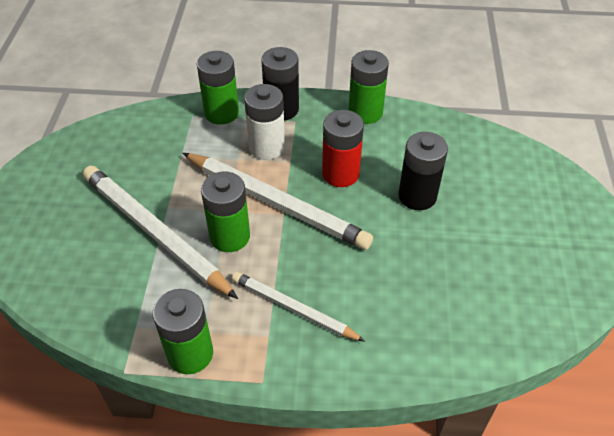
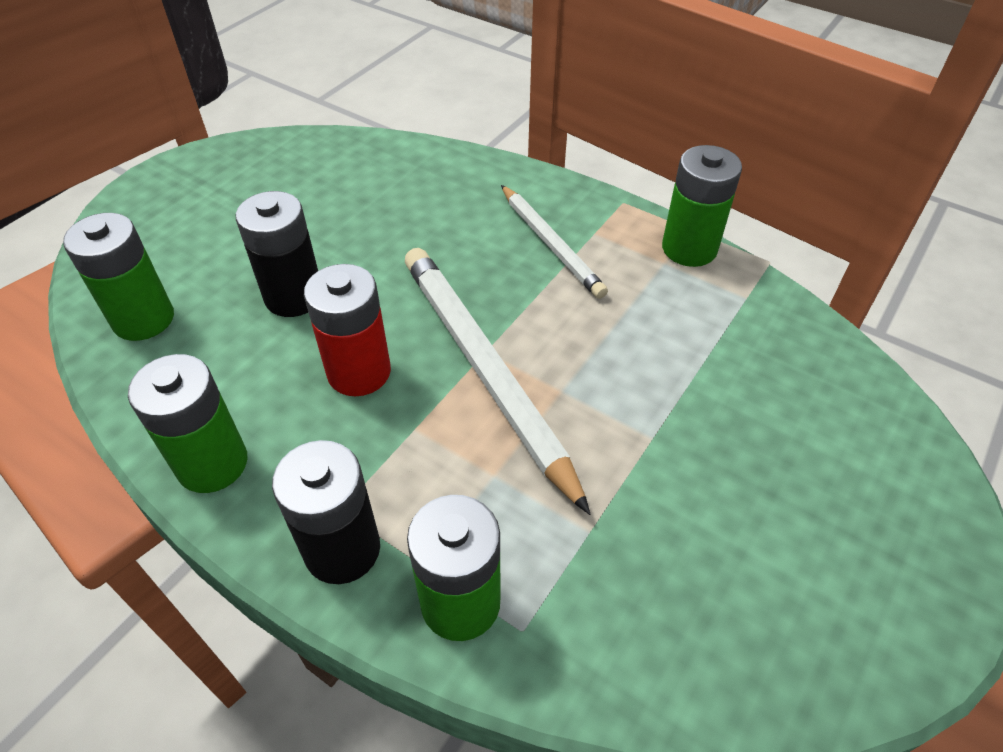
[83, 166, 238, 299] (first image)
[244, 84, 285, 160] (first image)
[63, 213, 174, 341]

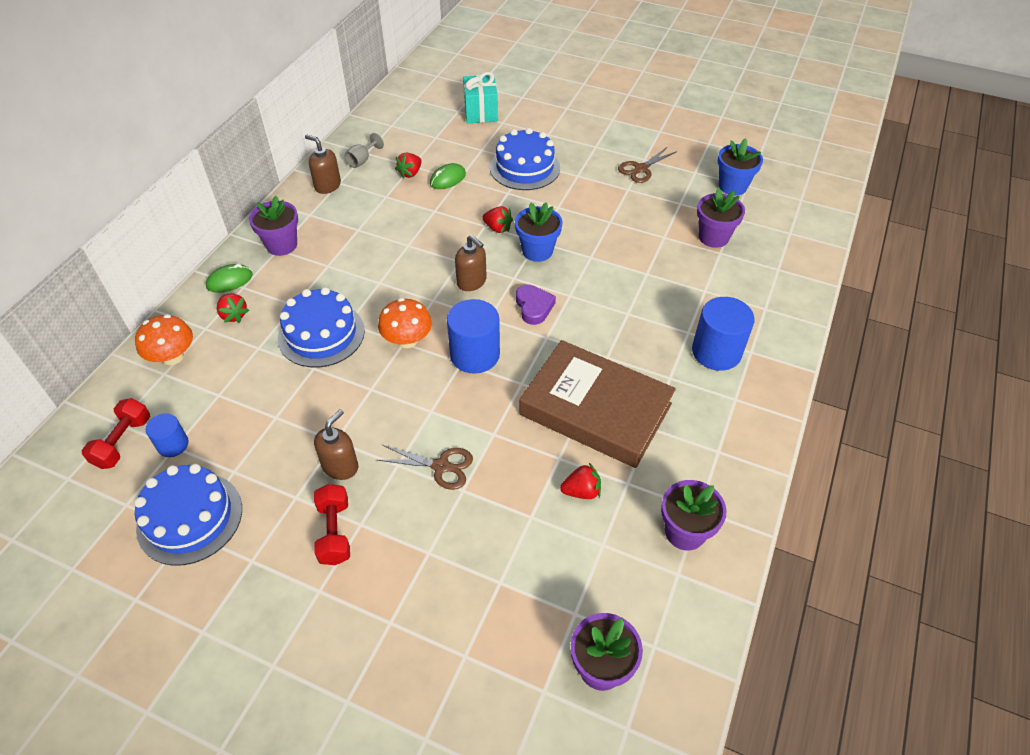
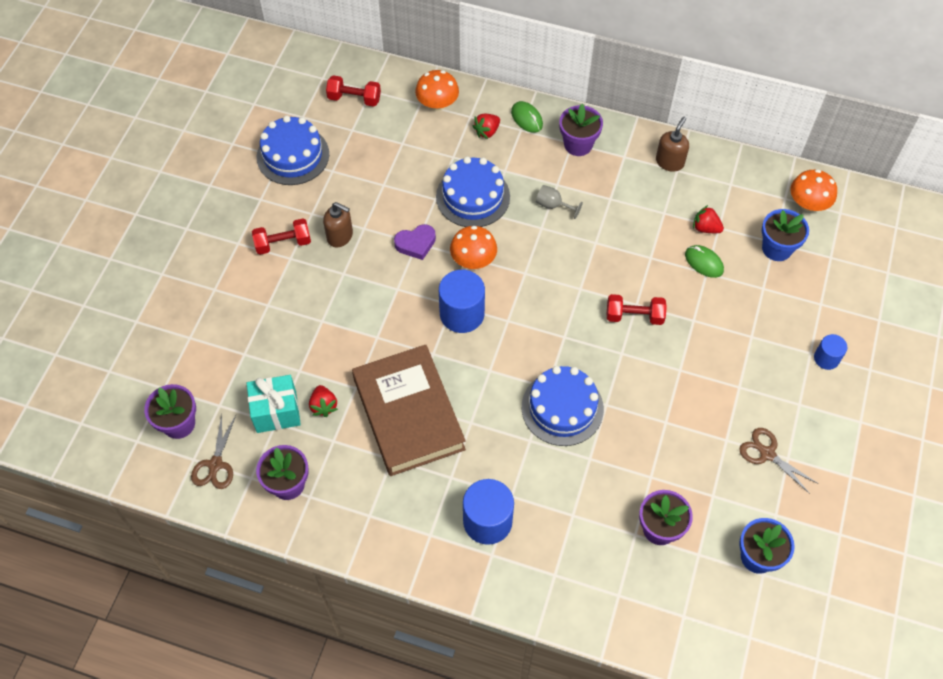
[455, 235, 487, 291] (first image)
[791, 169, 837, 212]
[814, 334, 847, 370]
[536, 185, 583, 219]
[191, 415, 236, 489]
[247, 375, 301, 433]
[522, 366, 604, 446]
[762, 209, 809, 261]
[394, 224, 436, 260]
[607, 294, 667, 325]
[352, 345, 466, 476]

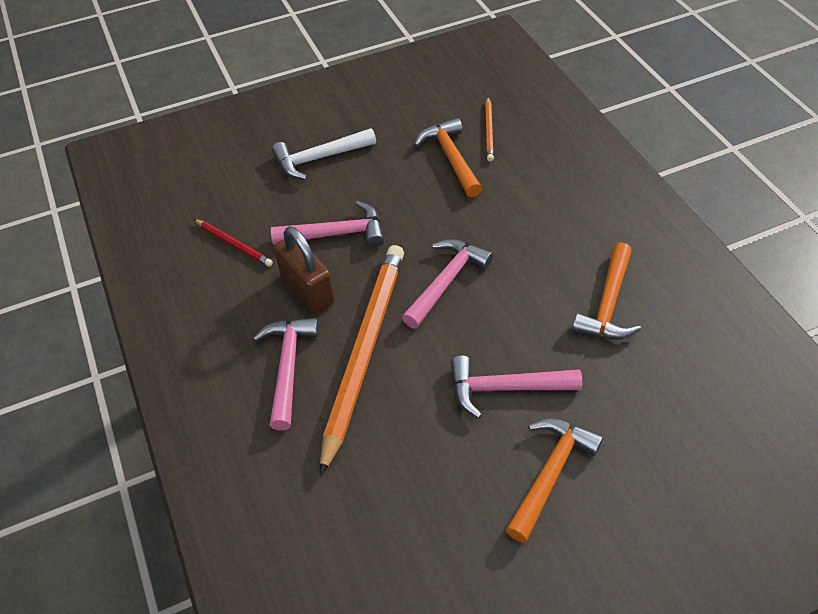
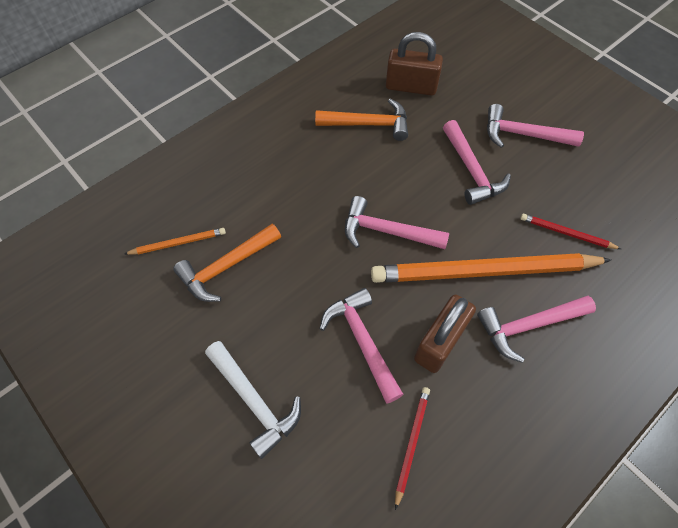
[386, 32, 443, 96]
[520, 214, 621, 249]
[487, 104, 584, 148]

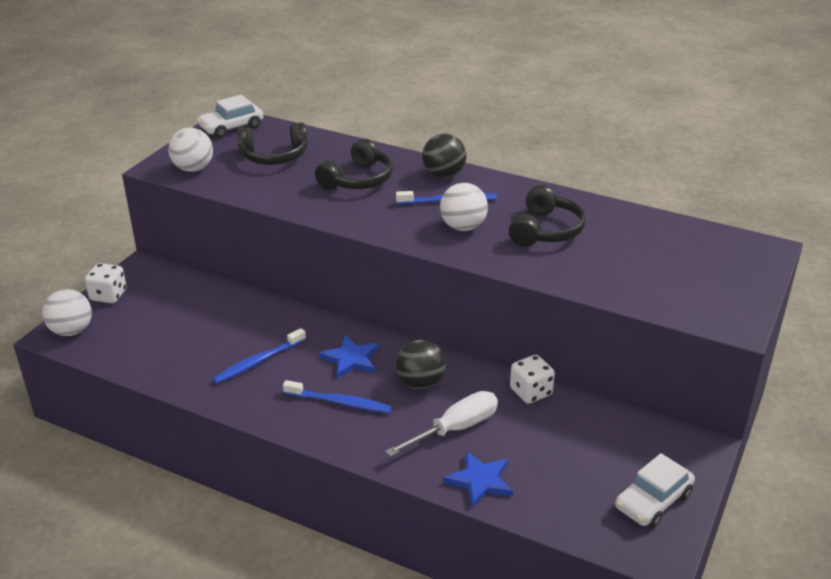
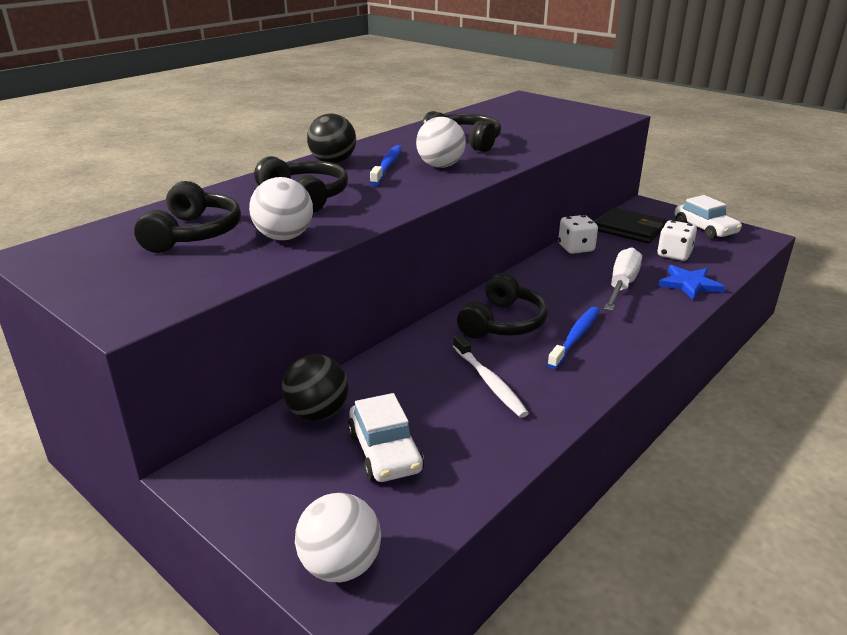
[596, 207, 666, 244]
[657, 220, 697, 261]
[249, 177, 313, 240]
[348, 393, 424, 482]
[282, 354, 349, 421]
[457, 273, 548, 339]
[453, 334, 529, 418]
[604, 247, 642, 311]

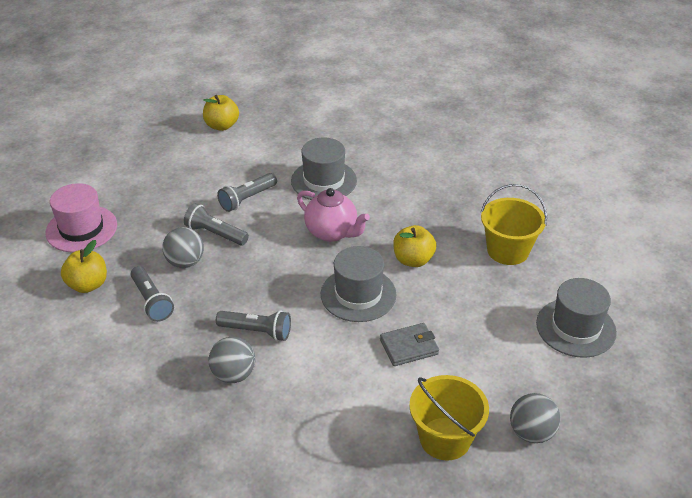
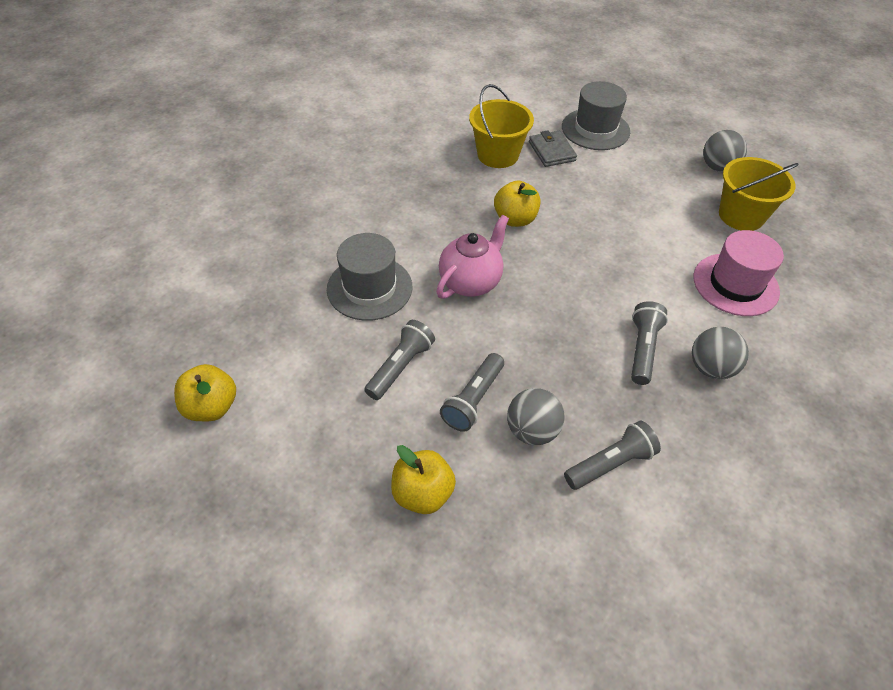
[321, 246, 397, 322] (first image)
[694, 230, 784, 316]
[391, 445, 456, 514]
[529, 130, 577, 167]
[364, 320, 435, 400]

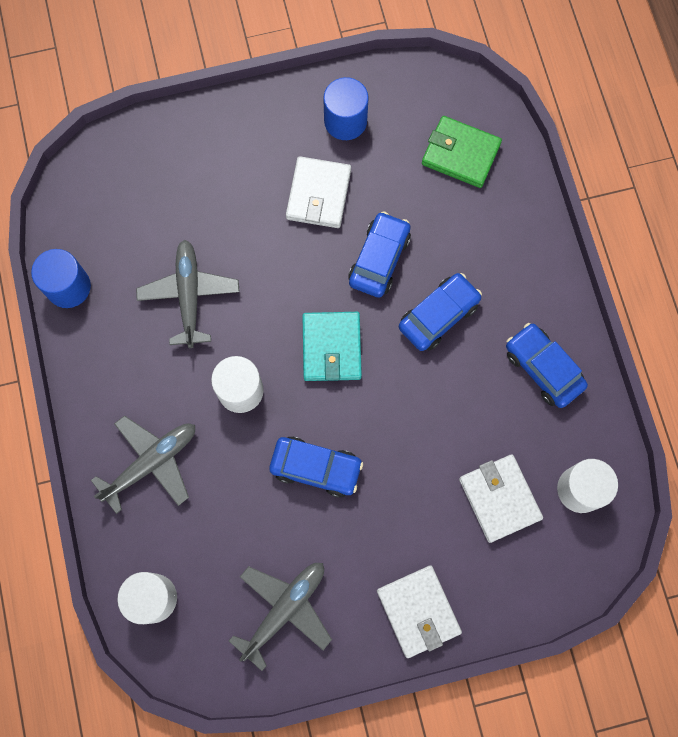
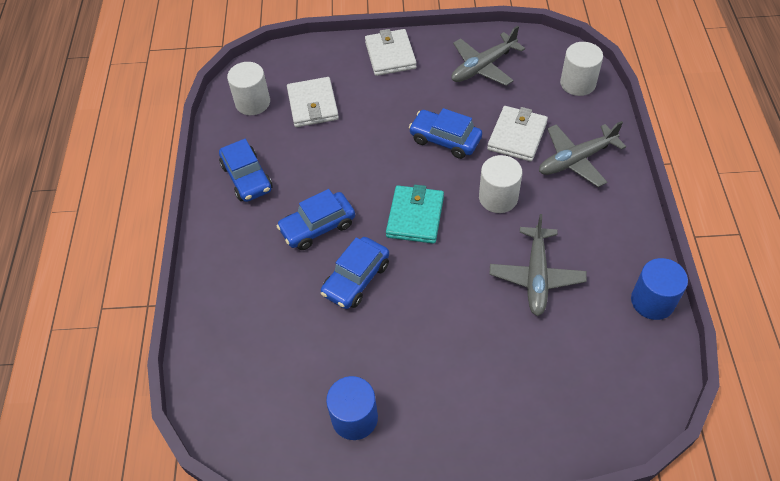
[422, 116, 502, 188] (first image)
[487, 106, 548, 162]

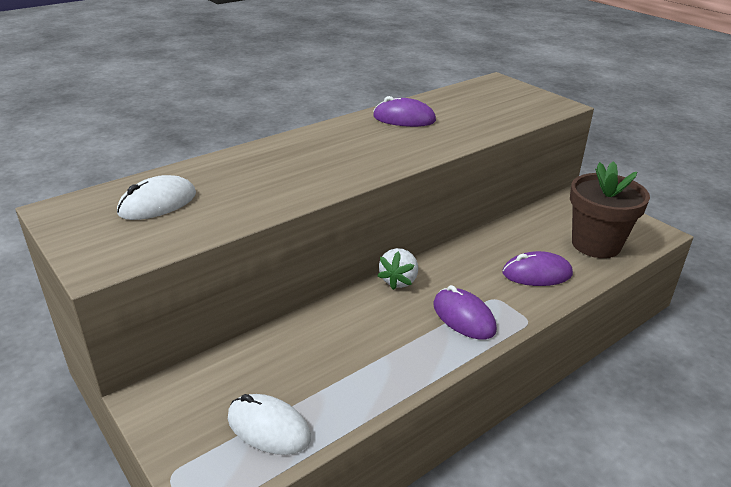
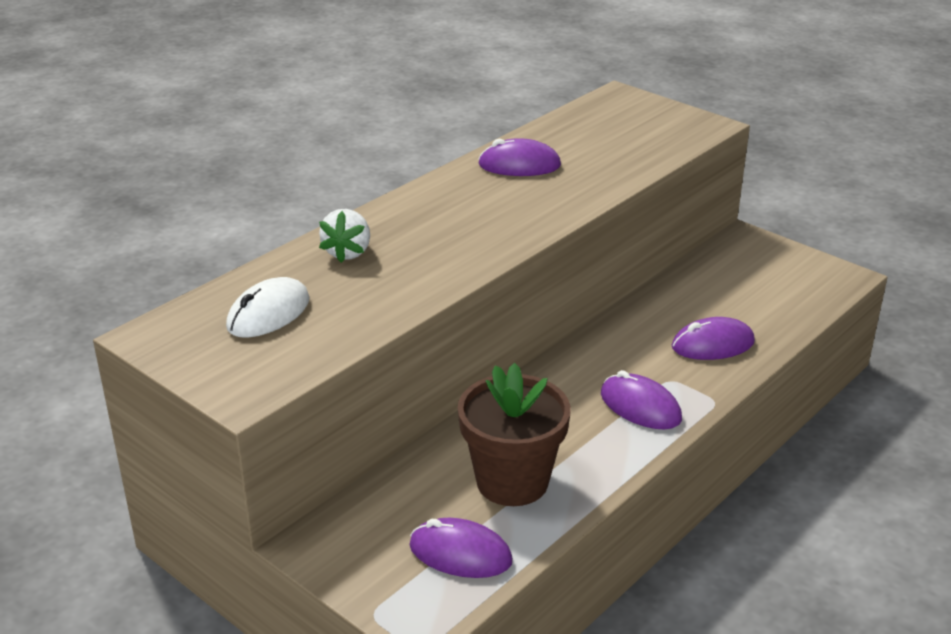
[319, 209, 370, 263]
[458, 363, 571, 506]
[409, 518, 513, 578]

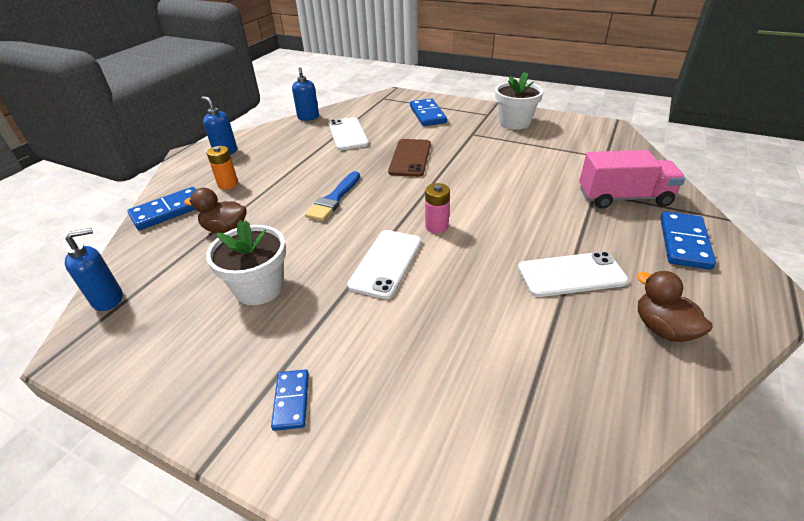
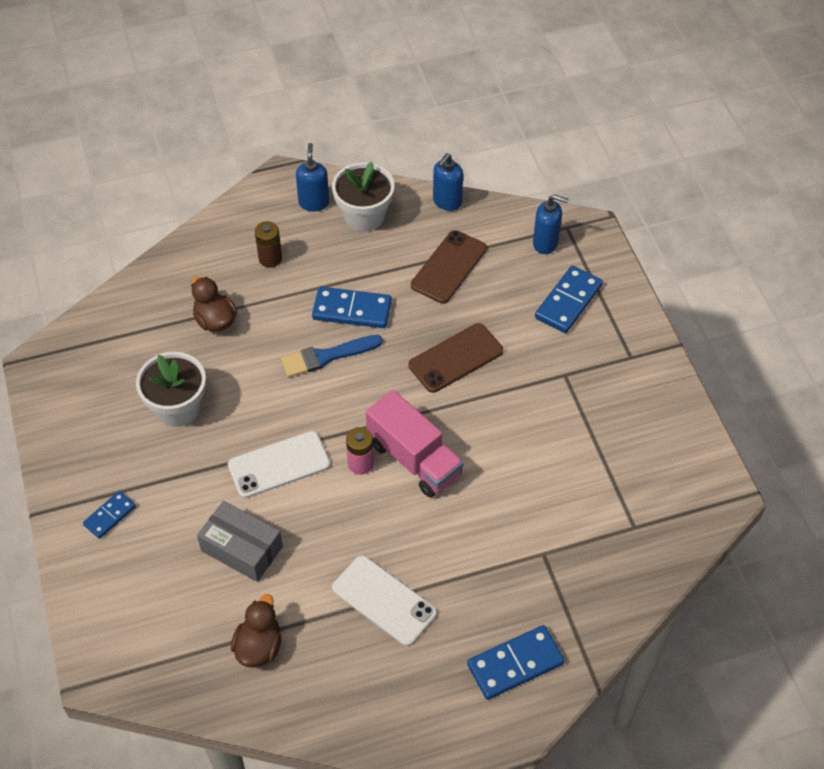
[197, 501, 283, 582]
[533, 194, 569, 254]
[312, 287, 392, 328]
[332, 162, 395, 232]
[366, 390, 464, 497]
[231, 594, 281, 668]
[255, 221, 282, 268]
[411, 230, 487, 303]

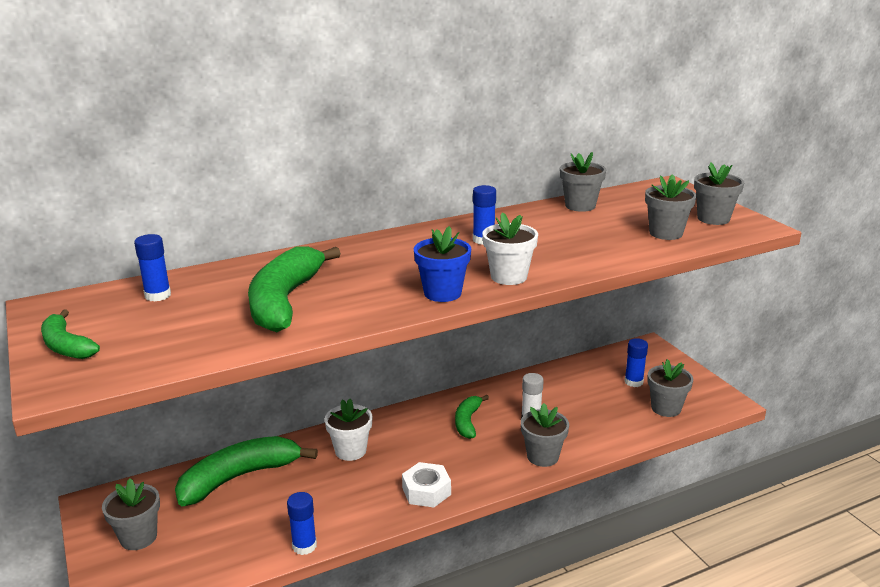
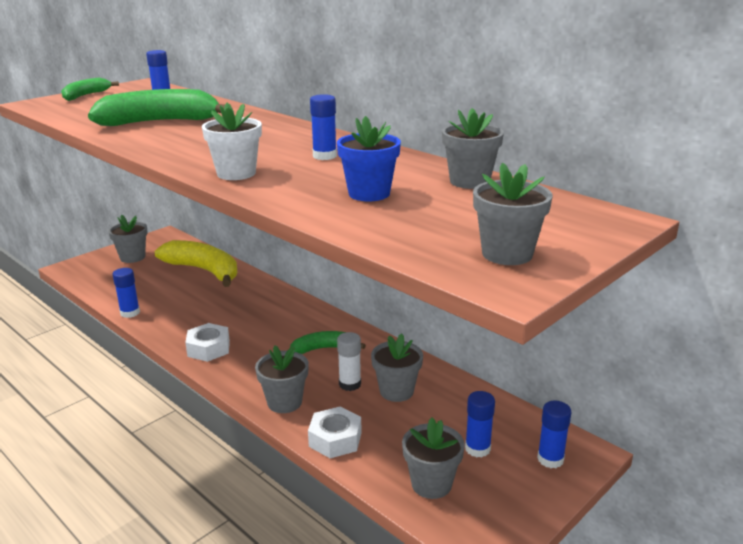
[325, 399, 372, 461] (first image)
[308, 407, 362, 458]
[537, 401, 571, 468]
[337, 116, 401, 201]
[371, 333, 423, 402]
[155, 240, 237, 287]

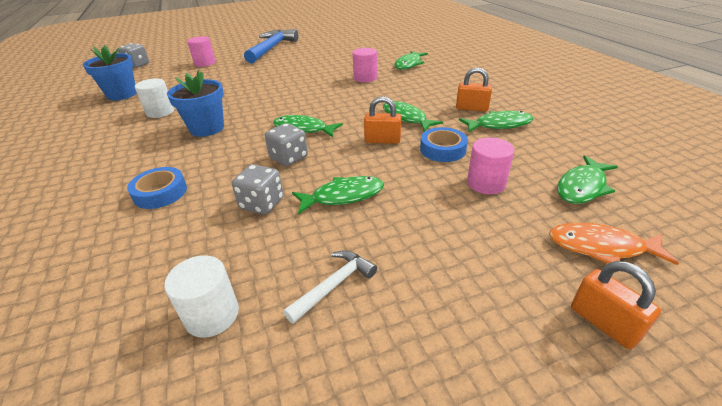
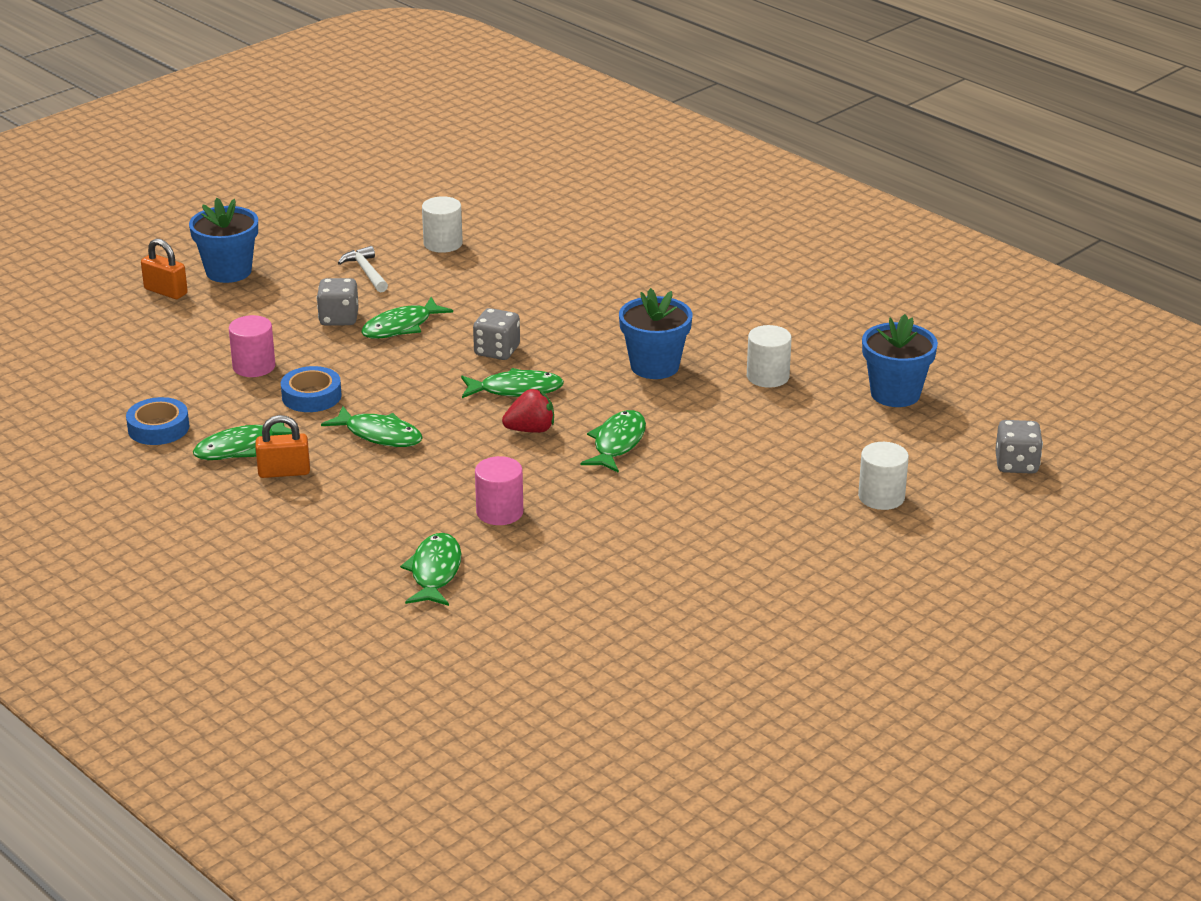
[244, 29, 298, 63] (first image)
[364, 96, 401, 144] (first image)
[549, 222, 679, 265] (first image)
[189, 198, 258, 283]
[502, 389, 554, 433]
[126, 397, 189, 445]
[317, 278, 359, 325]
[581, 410, 646, 473]
[858, 442, 909, 510]
[338, 246, 388, 293]

